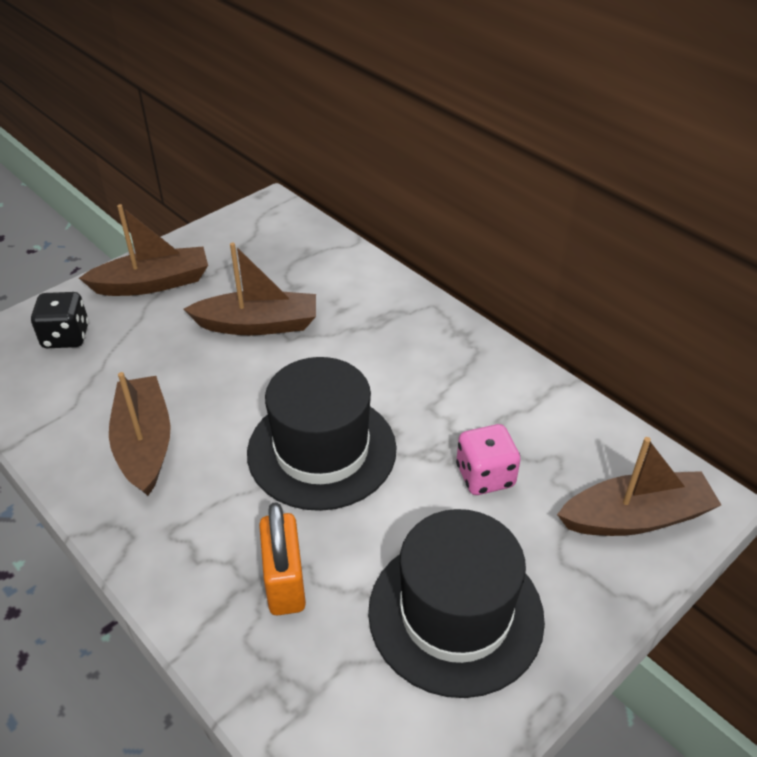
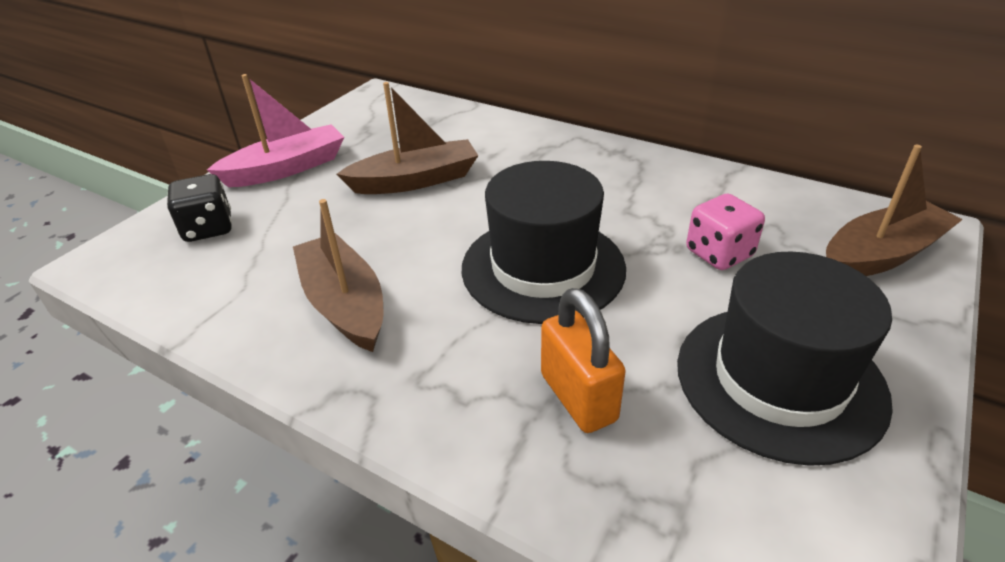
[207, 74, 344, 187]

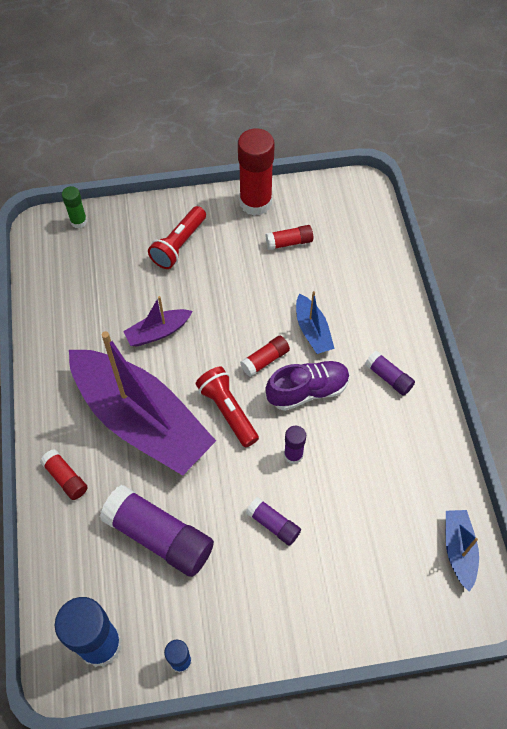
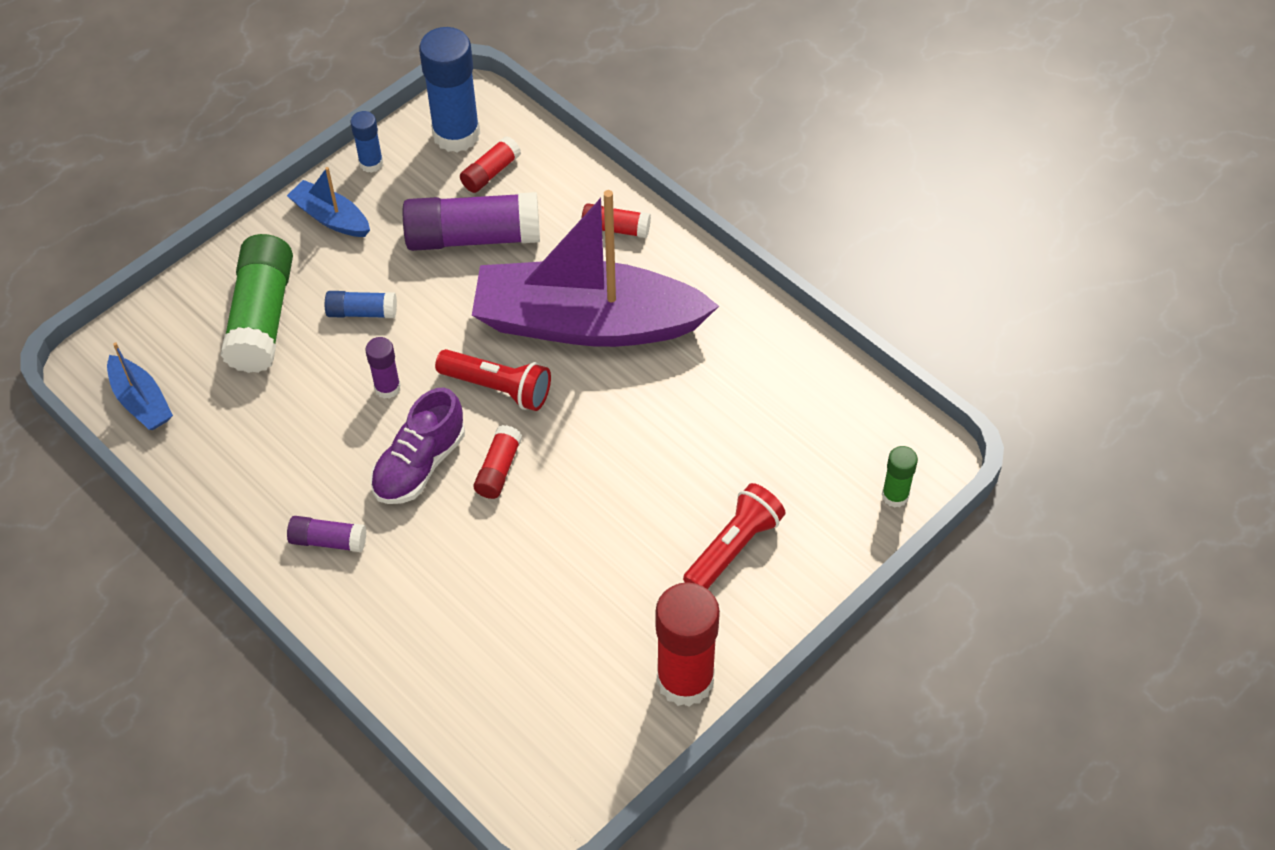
[123, 296, 193, 346] (first image)
[220, 234, 293, 373]
[460, 136, 521, 193]
[287, 167, 370, 237]
[325, 291, 397, 318]
[683, 483, 785, 589]

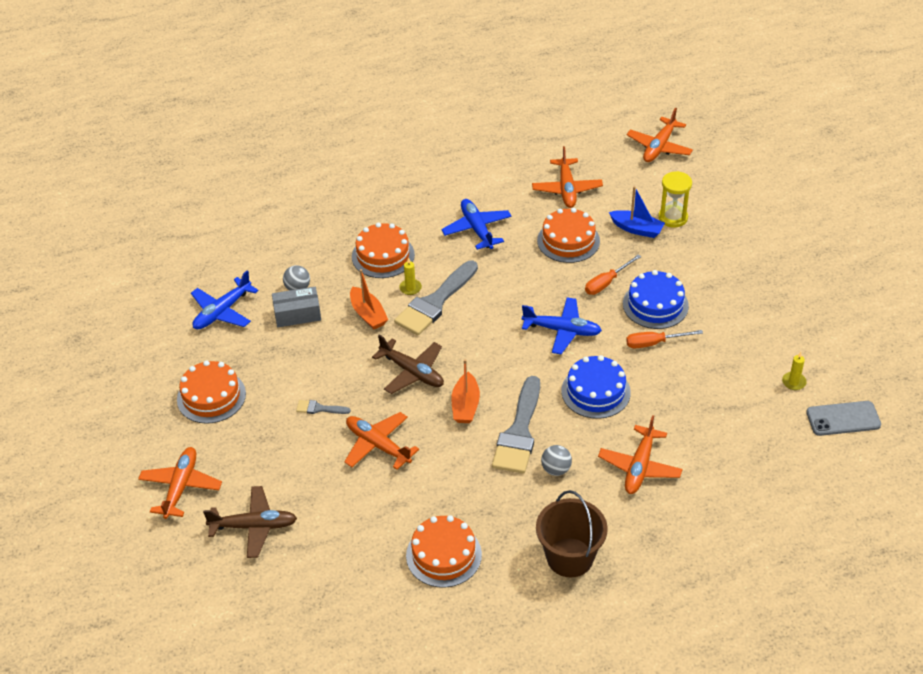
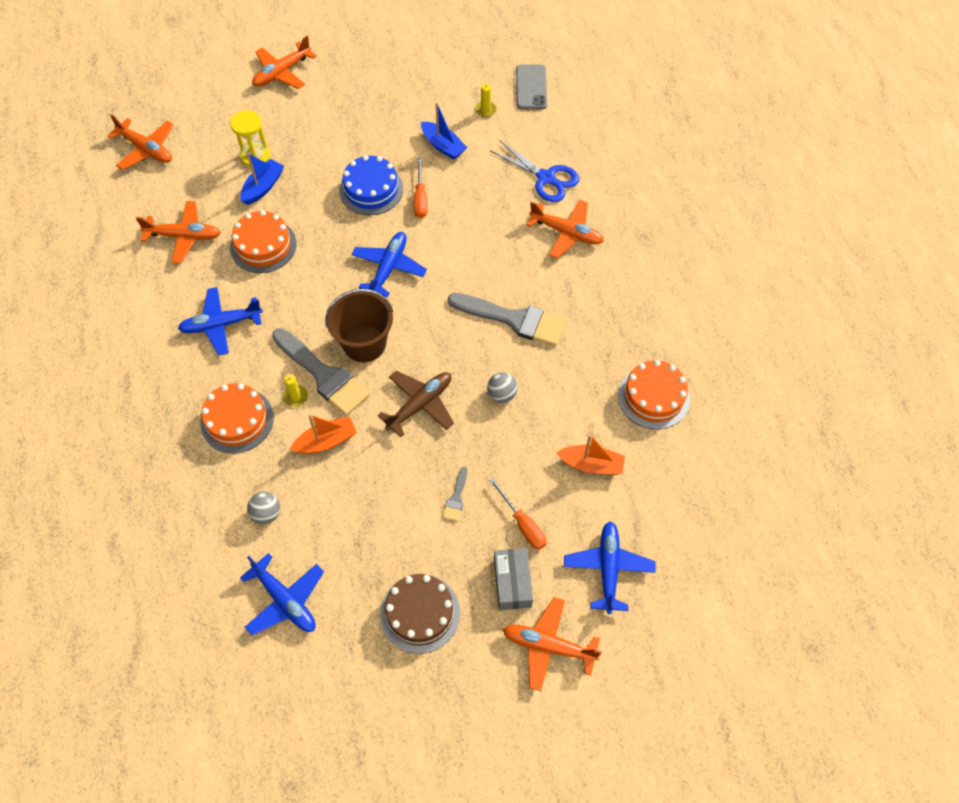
[561, 355, 631, 419] (first image)
[421, 102, 467, 160]
[490, 141, 579, 202]
[494, 548, 533, 610]
[252, 36, 316, 89]
[556, 434, 625, 475]
[325, 289, 393, 362]
[487, 372, 518, 403]
[489, 478, 547, 550]
[380, 574, 460, 654]
[564, 521, 656, 614]

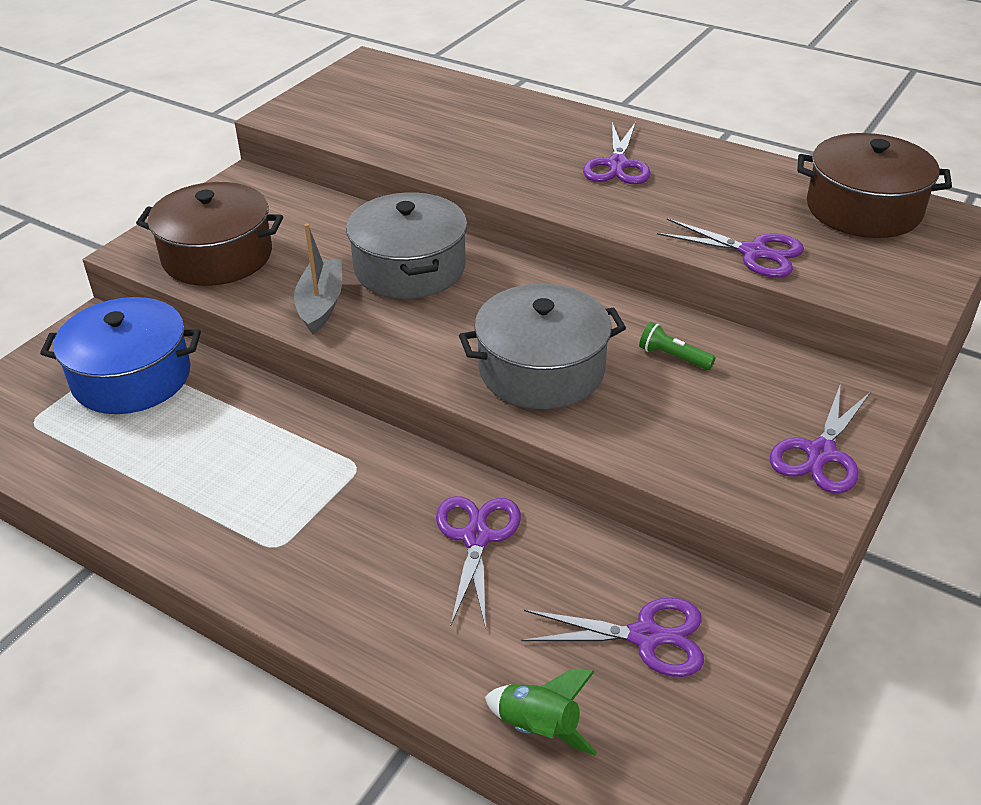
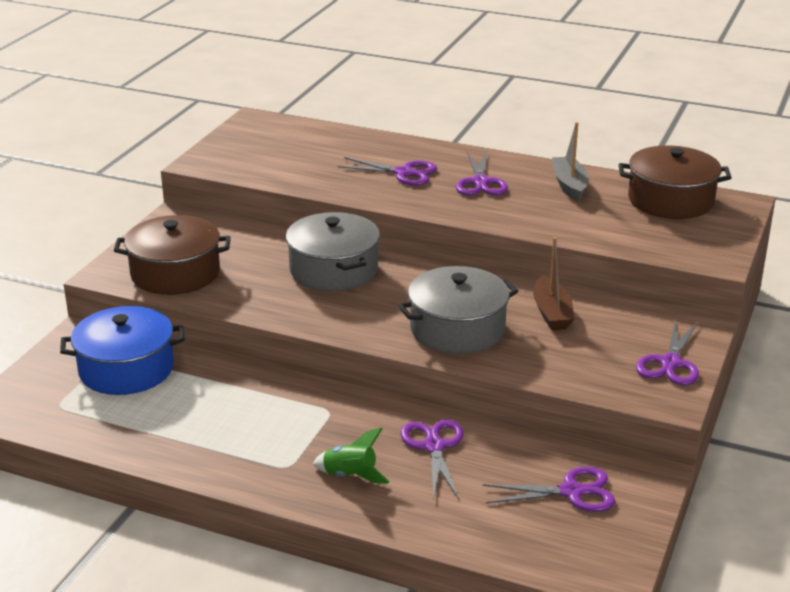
[552, 122, 589, 201]
[313, 428, 389, 483]
[337, 157, 437, 186]
[533, 237, 574, 330]

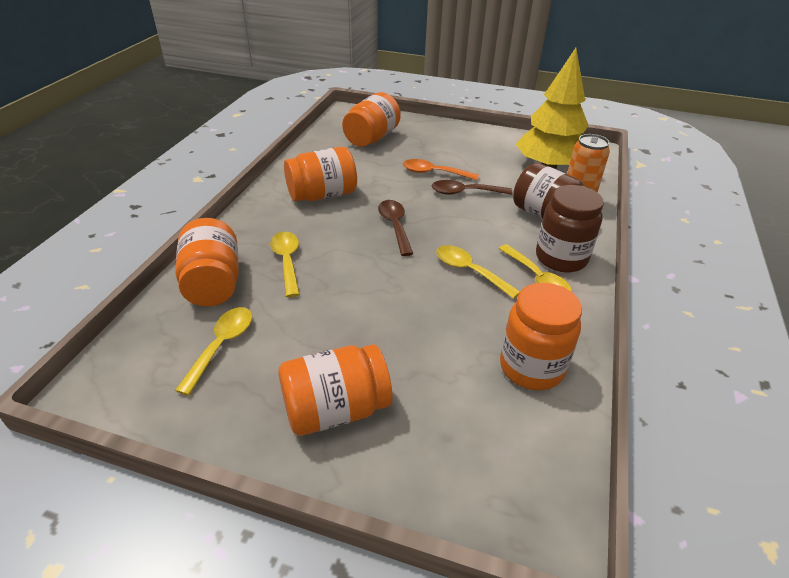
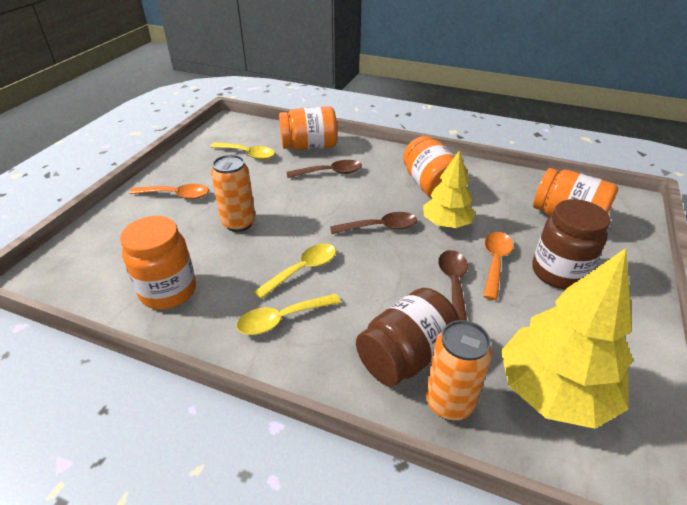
[211, 155, 256, 232]
[423, 150, 475, 228]
[532, 199, 610, 289]
[129, 184, 209, 199]
[287, 160, 362, 178]

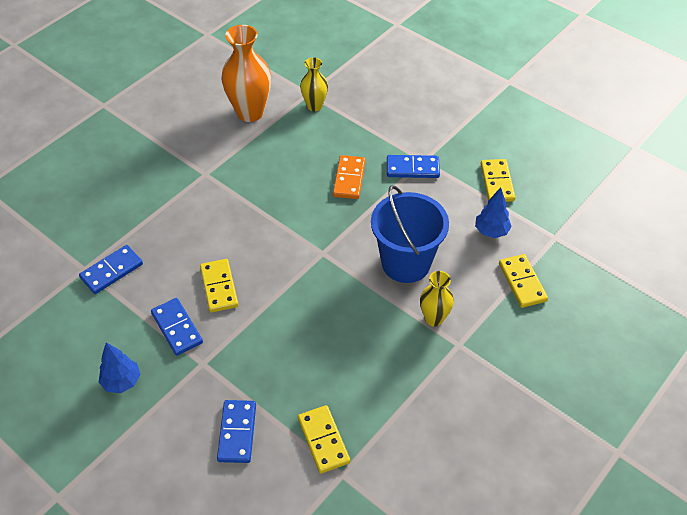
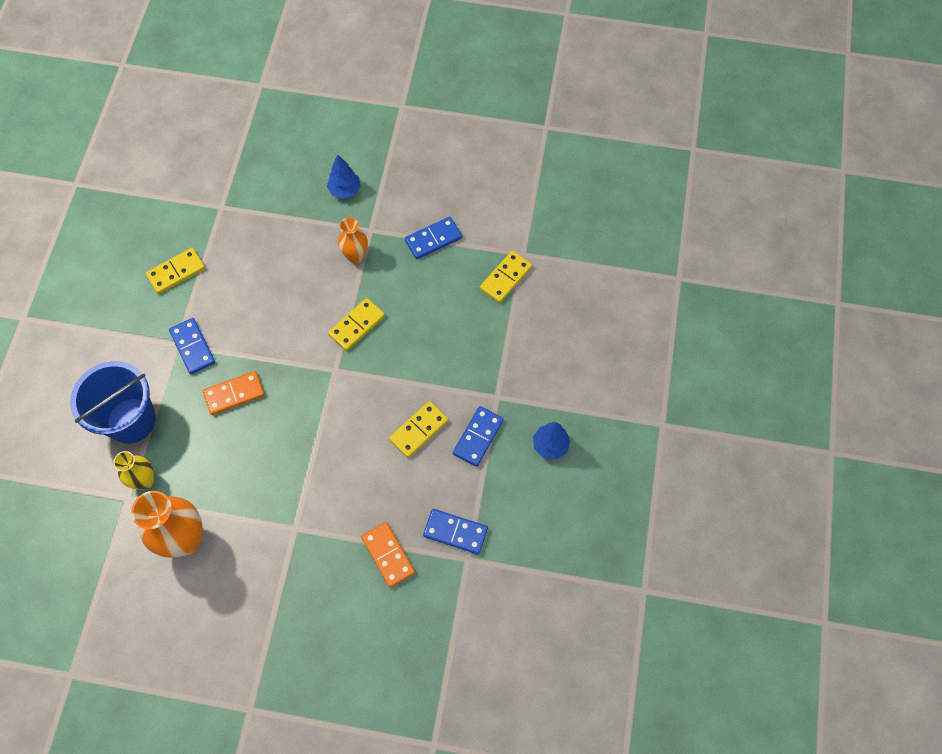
[361, 522, 415, 587]
[405, 217, 462, 259]
[70, 361, 156, 444]
[327, 154, 361, 199]
[328, 298, 385, 351]
[338, 217, 368, 264]

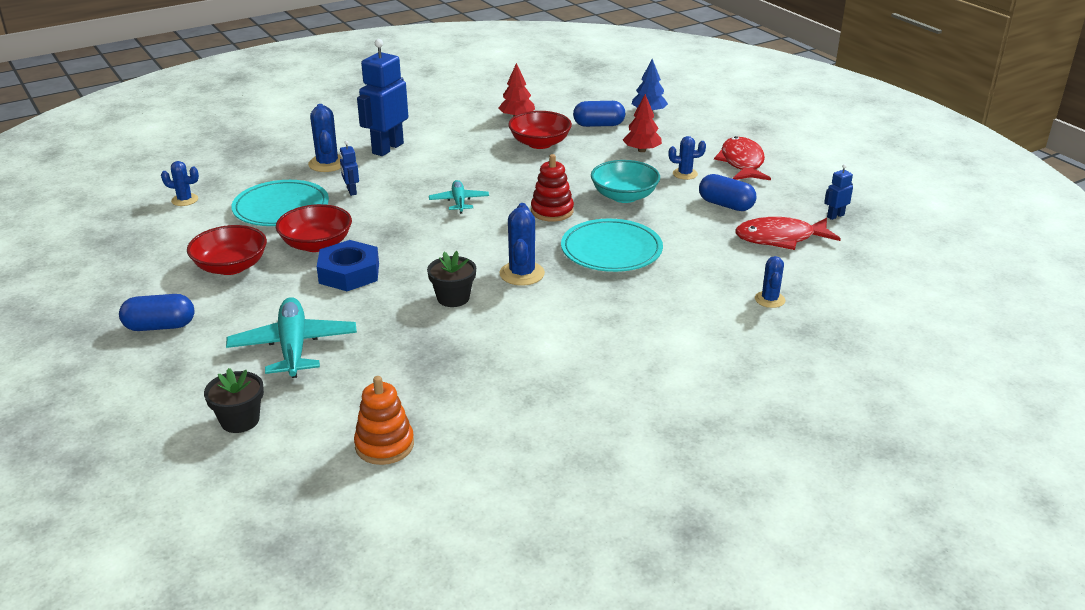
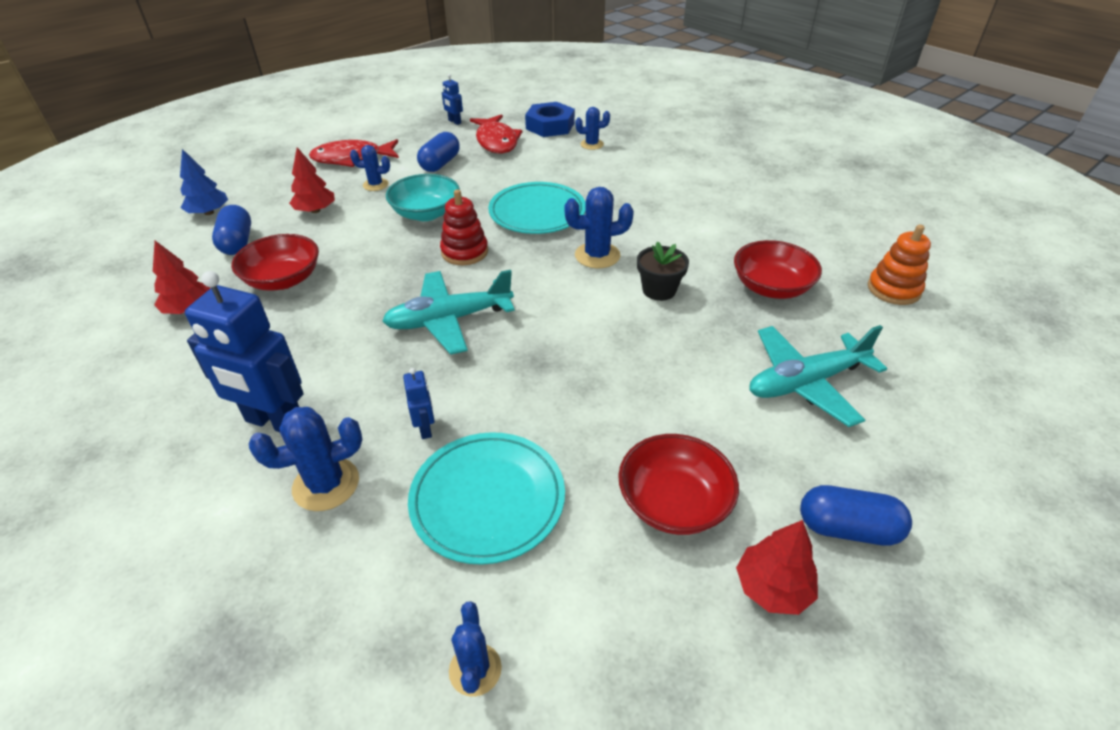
[204, 368, 264, 433] (first image)
[736, 520, 818, 615]
[734, 240, 822, 299]
[525, 102, 575, 137]
[800, 485, 912, 546]
[403, 368, 435, 439]
[350, 145, 390, 191]
[382, 270, 515, 355]

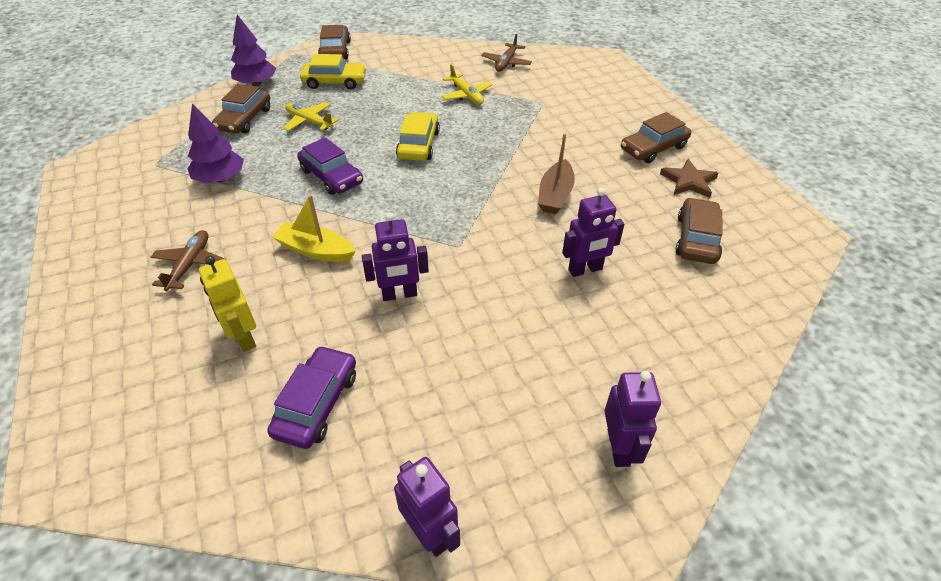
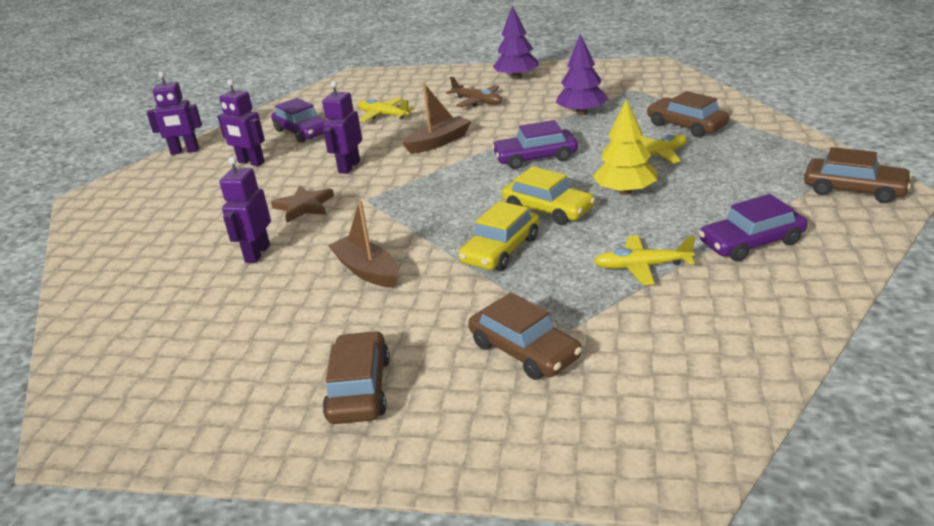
[481, 34, 532, 72] (first image)
[593, 99, 657, 195]
[699, 194, 807, 262]
[493, 6, 538, 80]
[458, 201, 539, 271]
[217, 79, 265, 166]
[271, 186, 334, 223]
[468, 292, 582, 380]
[358, 98, 415, 122]
[402, 84, 471, 154]

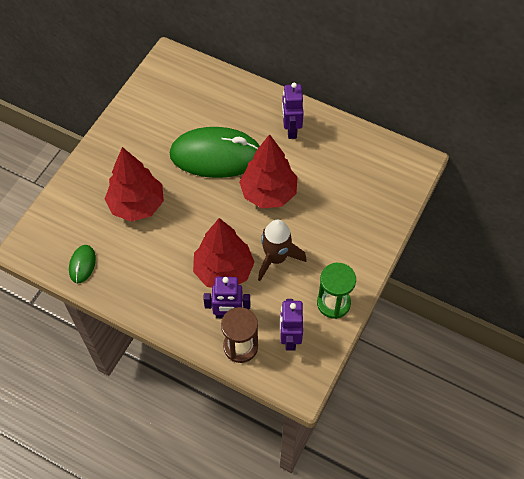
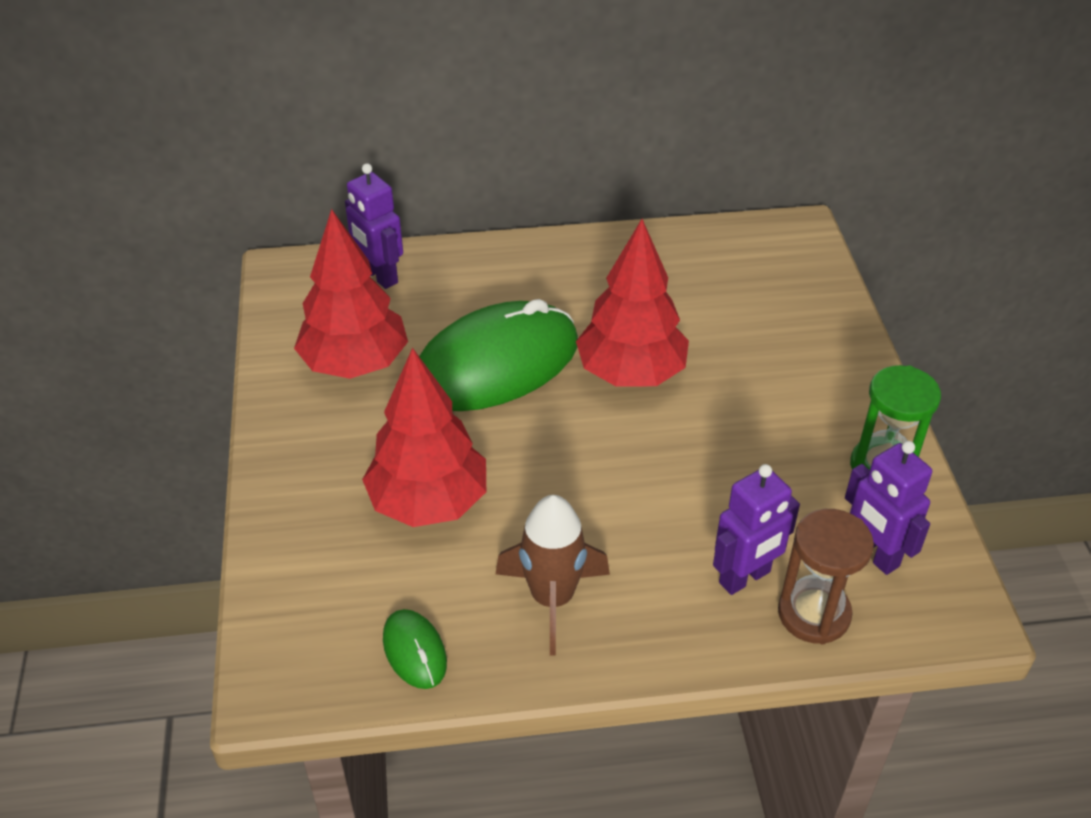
[294, 209, 408, 379]
[496, 495, 610, 655]
[345, 163, 403, 289]

